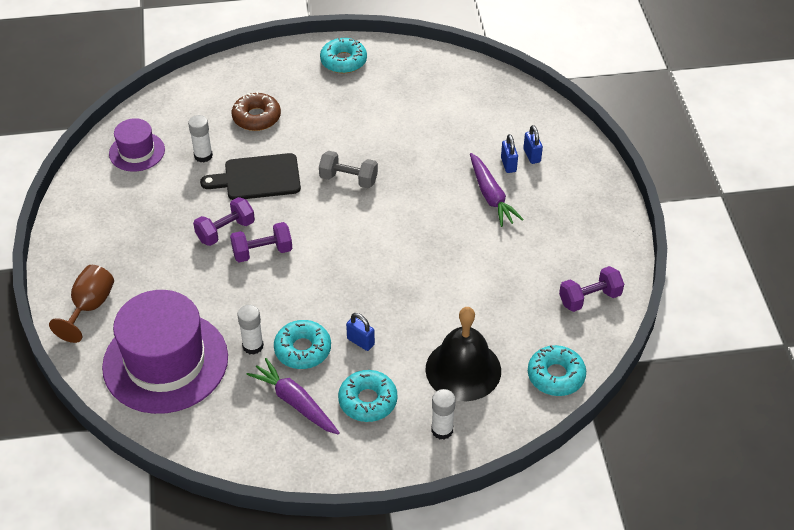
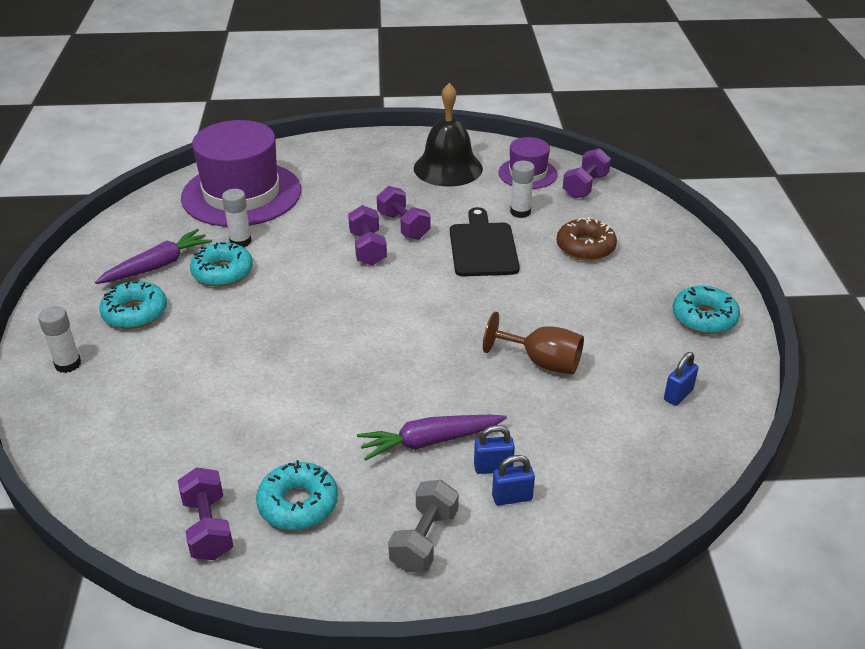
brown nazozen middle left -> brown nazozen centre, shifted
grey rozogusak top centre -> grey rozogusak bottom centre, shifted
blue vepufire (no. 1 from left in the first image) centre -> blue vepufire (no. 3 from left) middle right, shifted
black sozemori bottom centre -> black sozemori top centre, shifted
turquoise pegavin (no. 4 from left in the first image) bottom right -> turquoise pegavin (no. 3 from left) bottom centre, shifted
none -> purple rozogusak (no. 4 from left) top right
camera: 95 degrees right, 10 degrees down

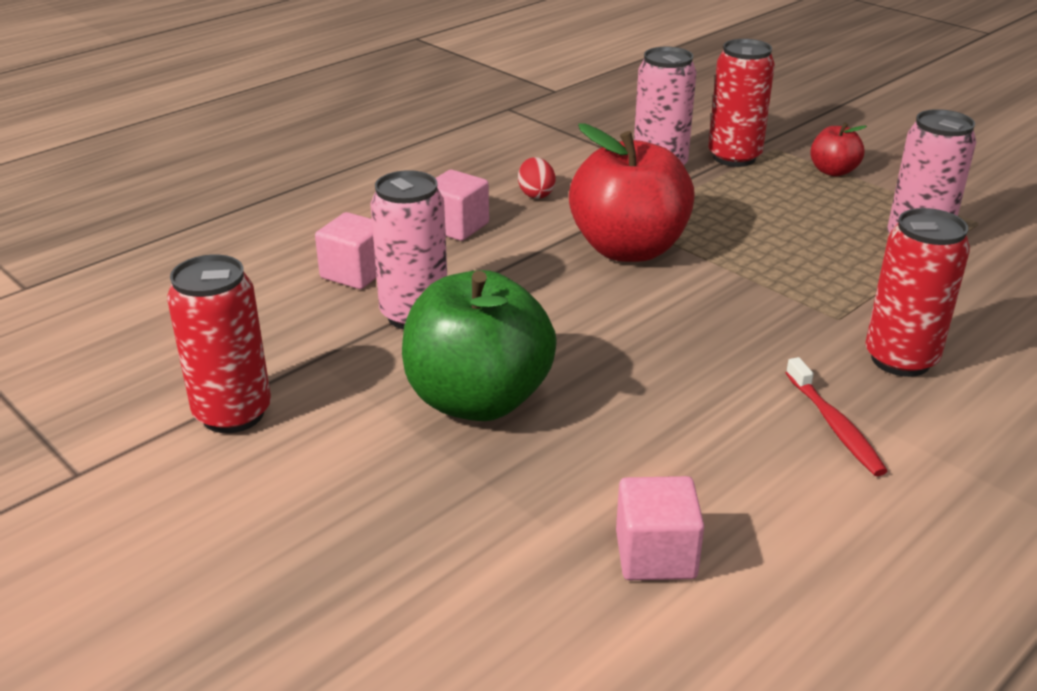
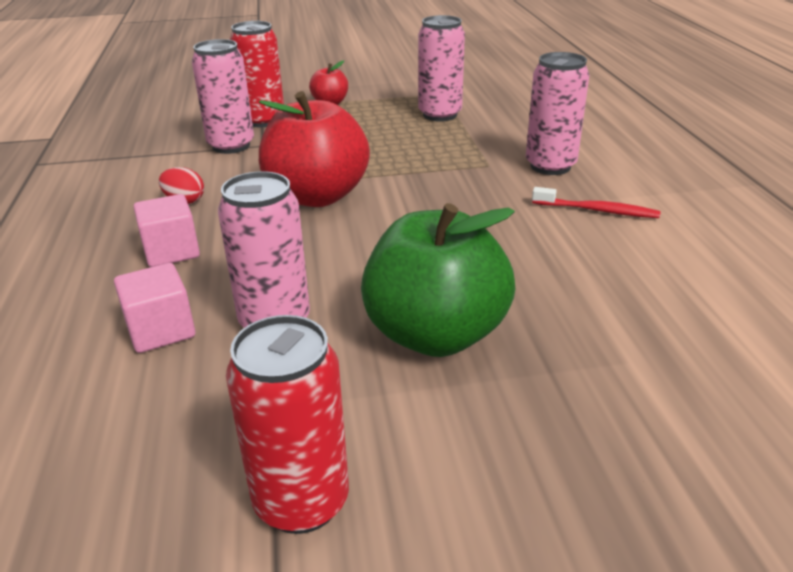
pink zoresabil (no. 3 from left) bottom centre -> none
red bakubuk (no. 3 from left) middle right -> pink bakubuk (no. 4 from left) top right
camera: 55 degrees left, 0 degrees up

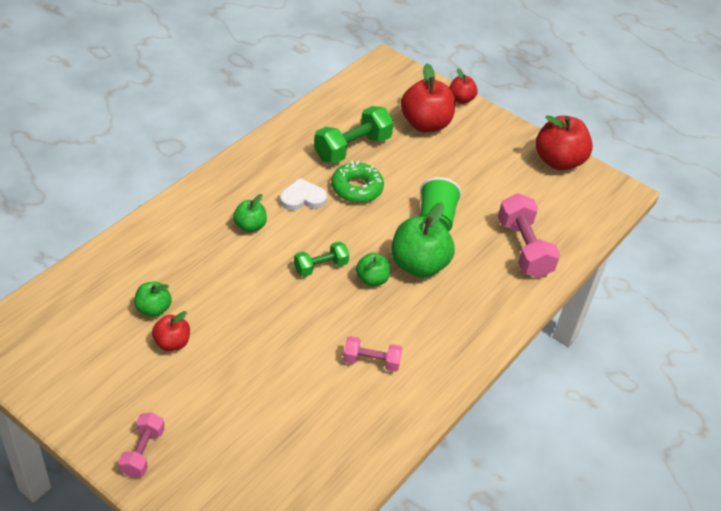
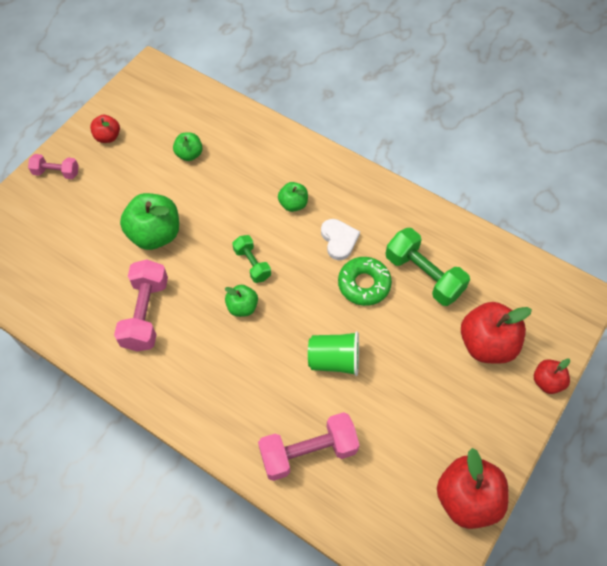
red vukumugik (no. 1 from left) middle left -> red vukumugik (no. 1 from left) top left, shifted
pink rozogusak (no. 2 from left) bottom centre -> pink rozogusak (no. 2 from left) middle left, x1.71
green vukumugik (no. 4 from left in the first image) centre -> green vukumugik (no. 1 from left) middle left, shifted
camera: 90 degrees right, 15 degrees up

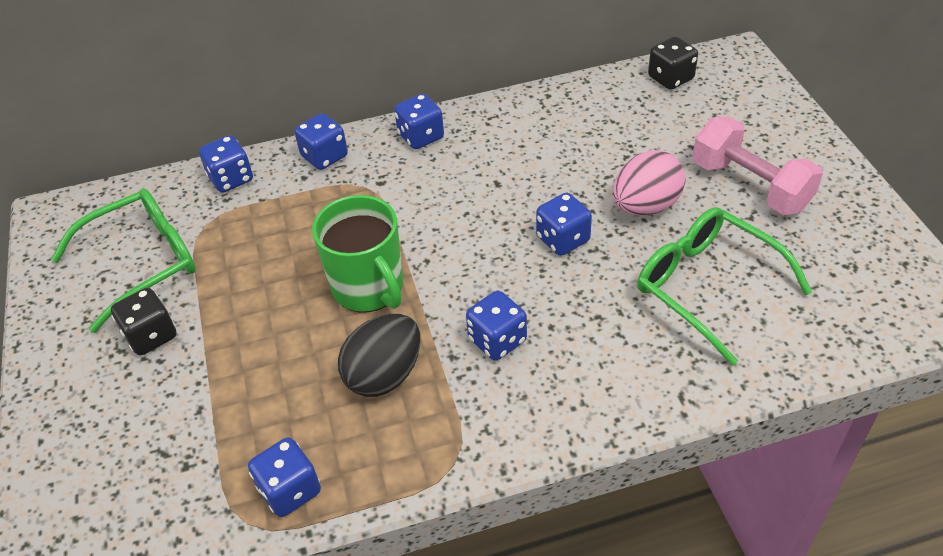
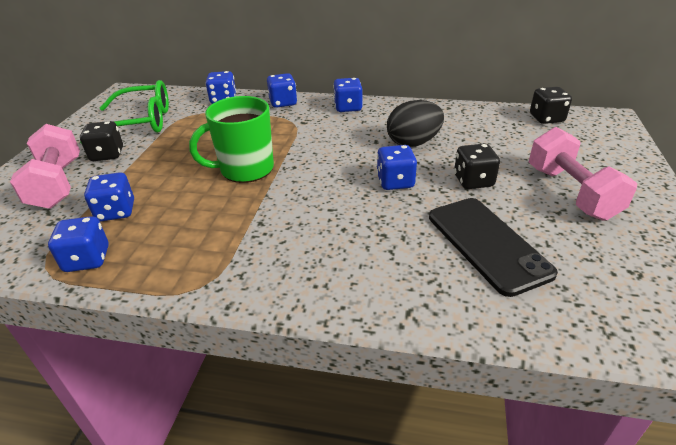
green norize centre -> green norize top centre, 75 degrees clockwise
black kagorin centre -> black kagorin top centre, shifted
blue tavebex (no. 5 from left in the first image) centre -> blue tavebex (no. 2 from left) middle left, shifted
pink kagorin top right -> black tavebex (no. 2 from left) middle right
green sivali (no. 2 from left) middle right -> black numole middle right
none -> pink rozogusak (no. 1 from left) middle left
camera: 25 degrees right, 10 degrees down

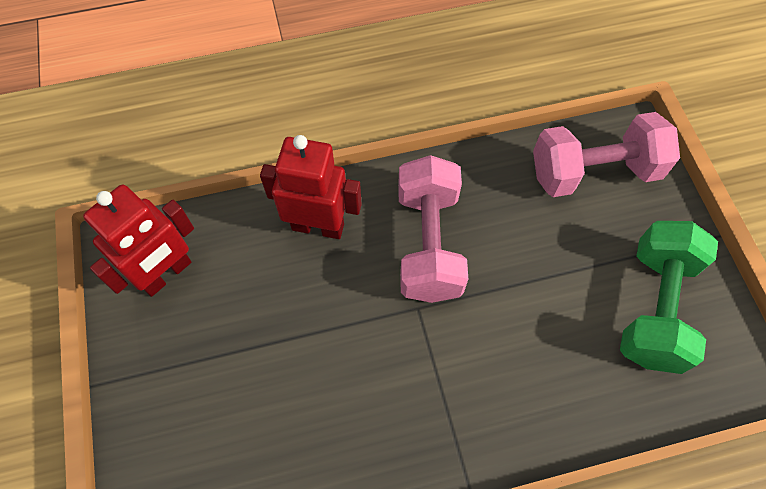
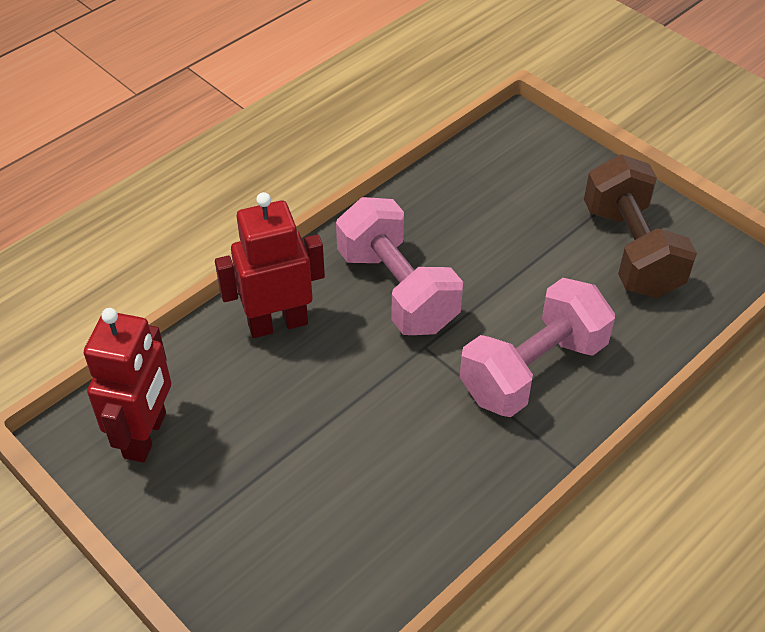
pink rozogusak (no. 2 from left) top right -> pink rozogusak (no. 2 from left) middle right, shifted
green rozogusak middle right -> brown rozogusak middle right
camera: 30 degrees left, 15 degrees down

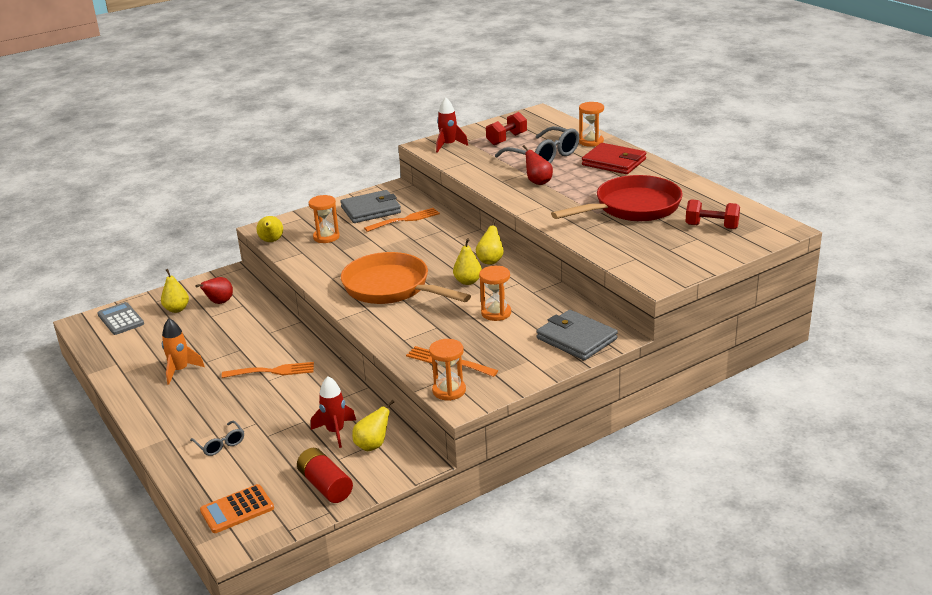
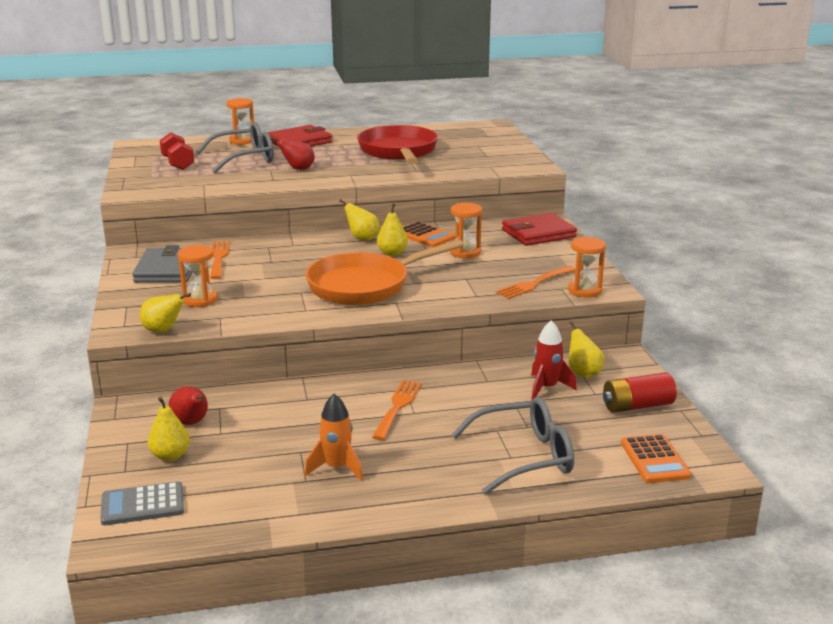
grey sivali (no. 1 from left in the first image) bottom left -> grey sivali (no. 2 from left) bottom centre, x1.97
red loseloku (no. 2 from left) top centre -> none
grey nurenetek (no. 2 from left) centre -> red nurenetek (no. 2 from left) centre
red rozogusak (no. 2 from left) middle right -> none
none -> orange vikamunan (no. 1 from left) centre
camera: 70 degrees left, 5 degrees down

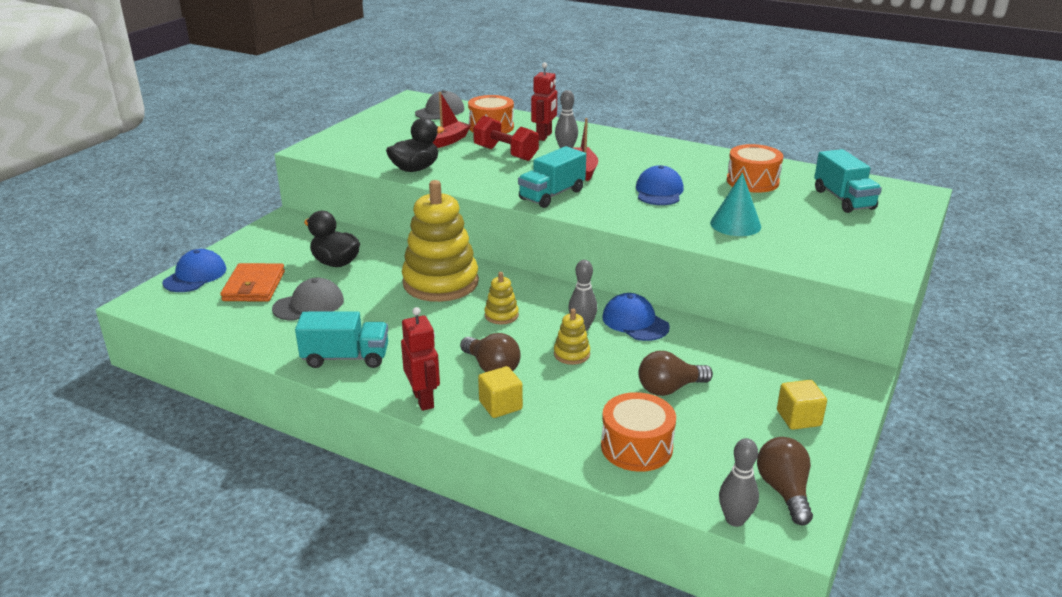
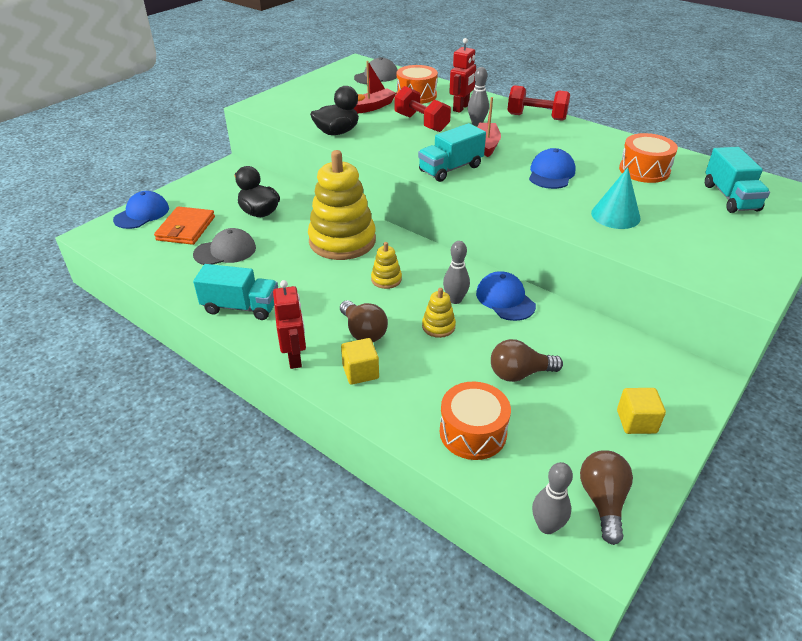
none -> red rozogusak (no. 2 from left) top right
camera: 10 degrees right, 10 degrees up

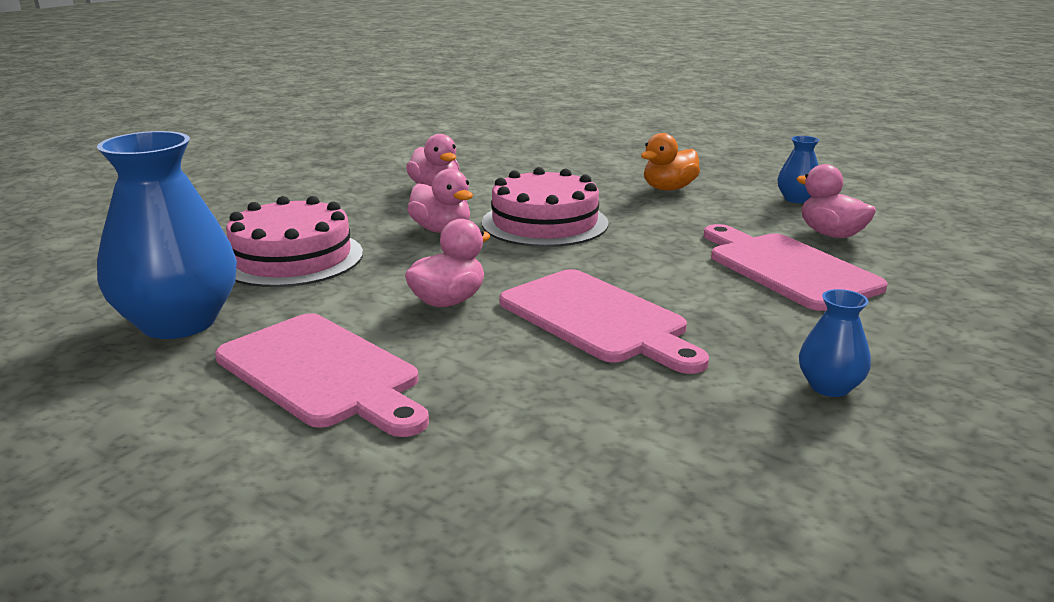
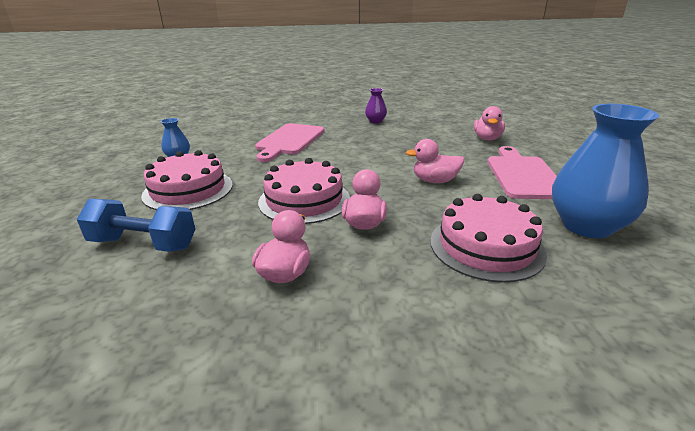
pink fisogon (no. 2 from left) centre -> none
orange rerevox top centre -> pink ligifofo (no. 1 from left) middle left
pink rerevox (no. 4 from left) middle right -> pink rerevox (no. 4 from left) top right, shifted
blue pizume (no. 3 from left) middle right -> purple pizume top centre
none -> blue rozogusak middle left
camera: 130 degrees left, 5 degrees up

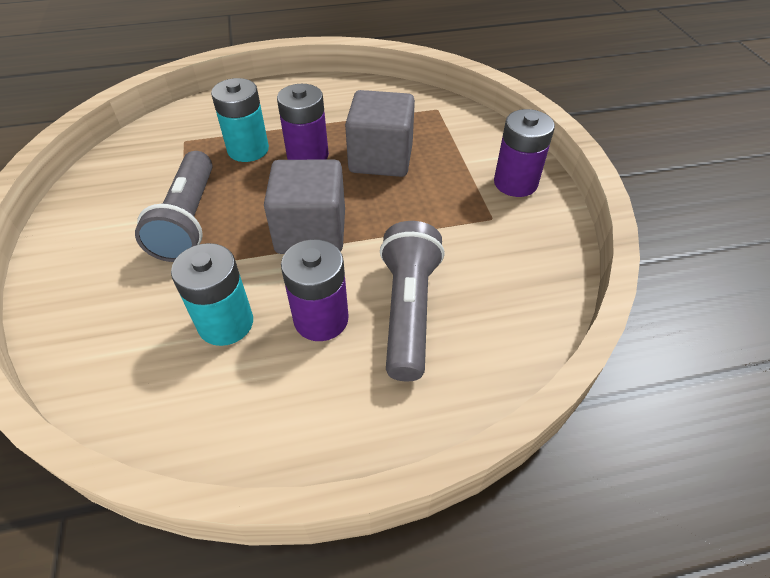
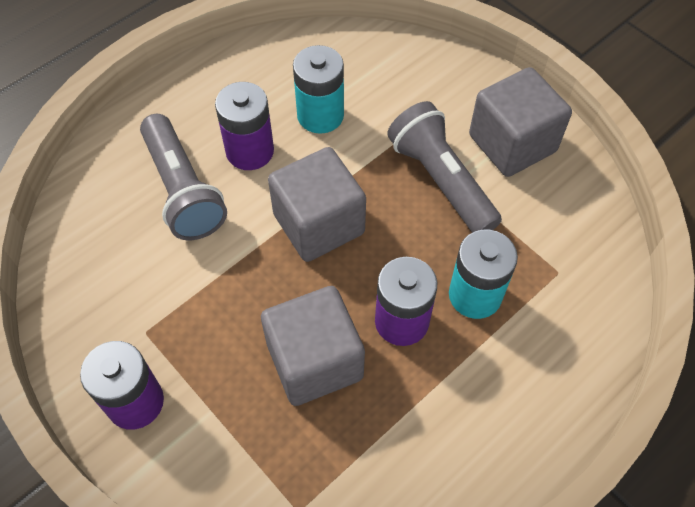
none -> grey zoresabil (no. 3 from left) top right
camera: 150 degrees right, 10 degrees up

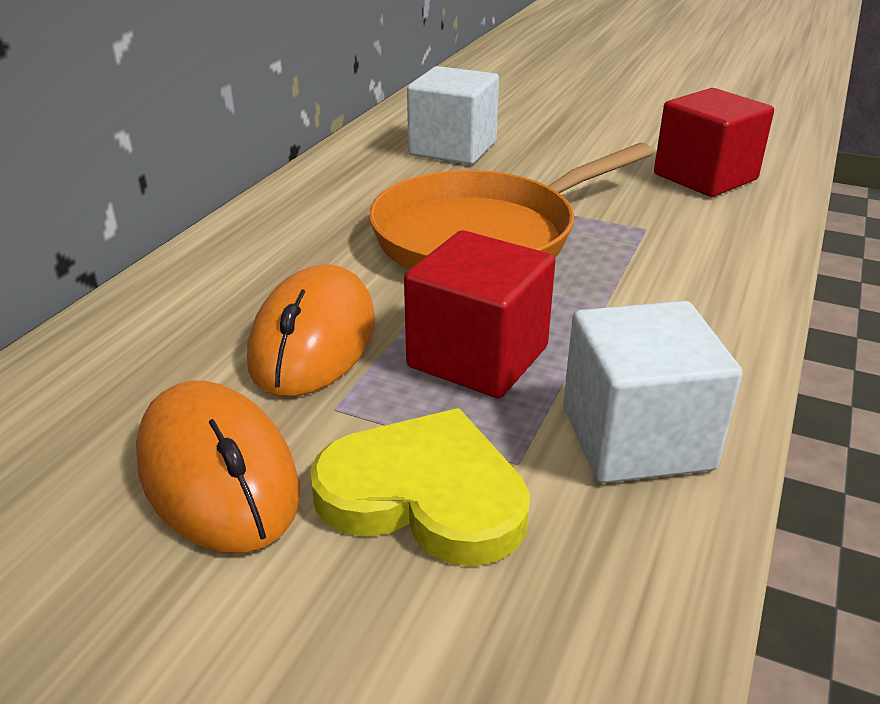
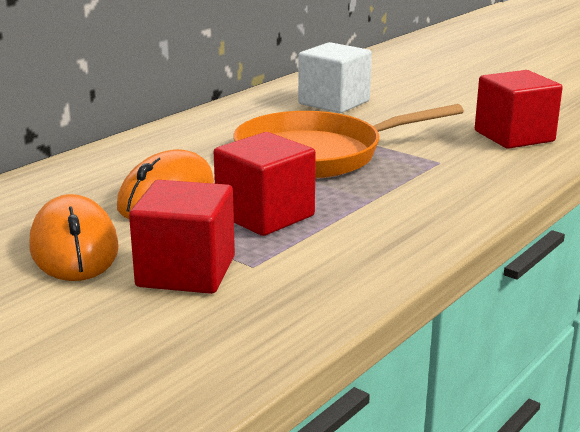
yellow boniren bottom centre -> red zoresabil (no. 1 from left) middle left
white zoresabil (no. 2 from left) middle right -> none
camera: 15 degrees right, 10 degrees down

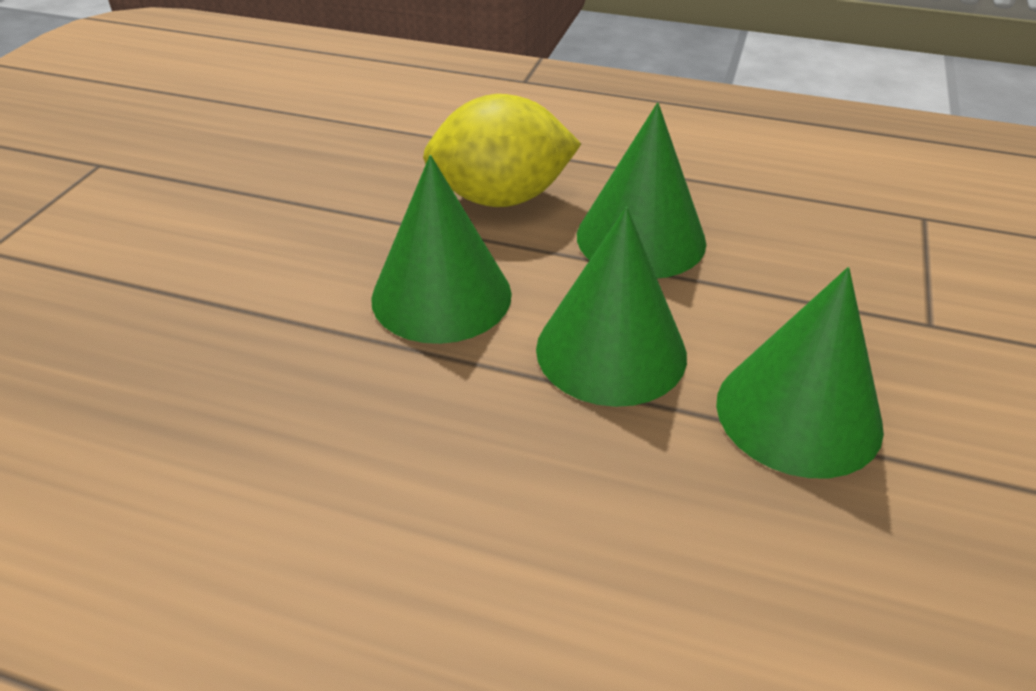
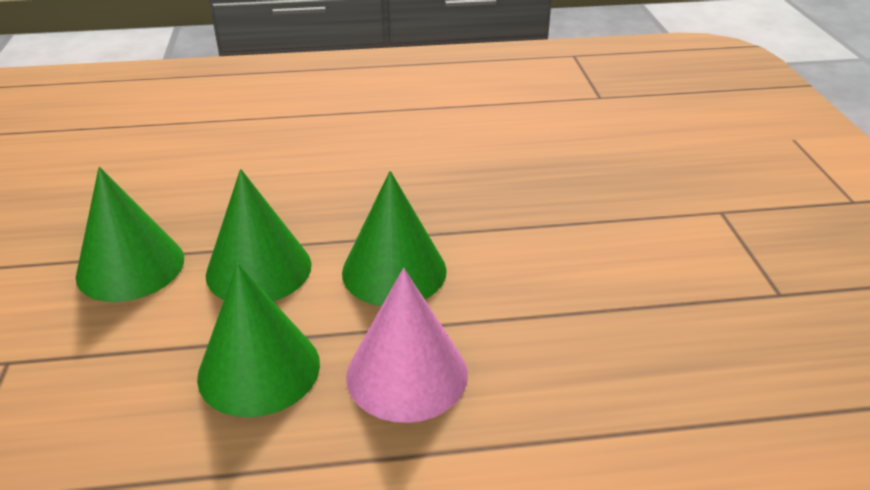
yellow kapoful top centre -> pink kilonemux bottom centre
camera: 155 degrees right, 5 degrees down

